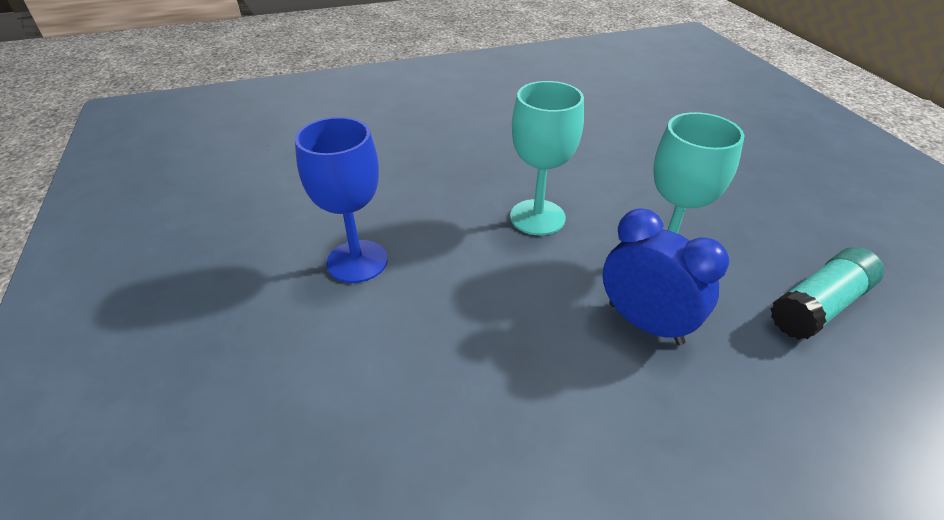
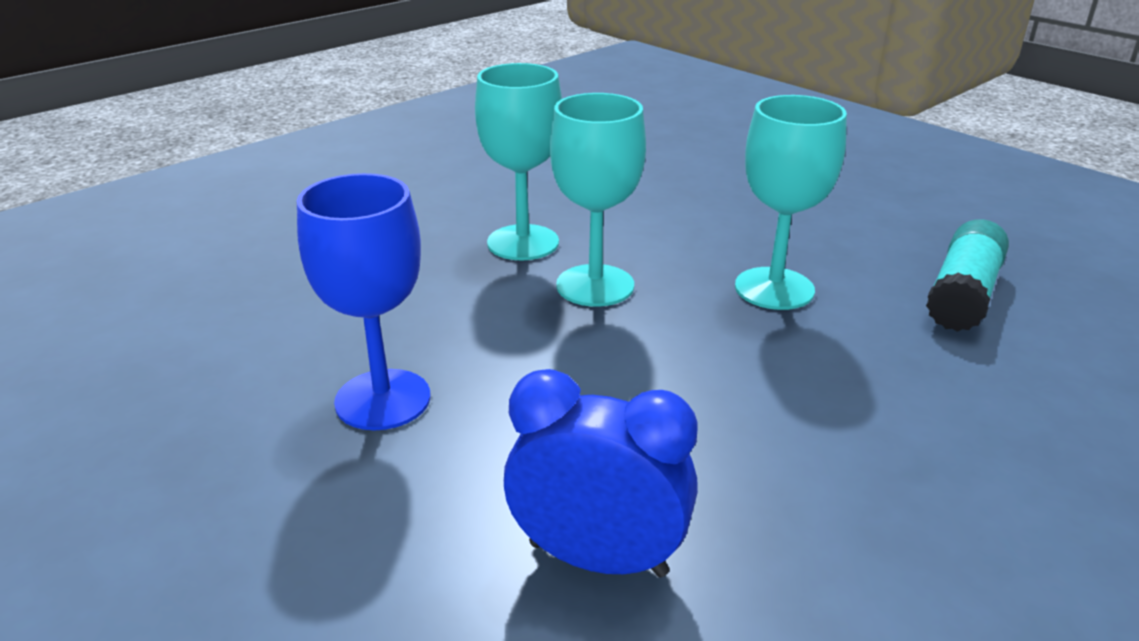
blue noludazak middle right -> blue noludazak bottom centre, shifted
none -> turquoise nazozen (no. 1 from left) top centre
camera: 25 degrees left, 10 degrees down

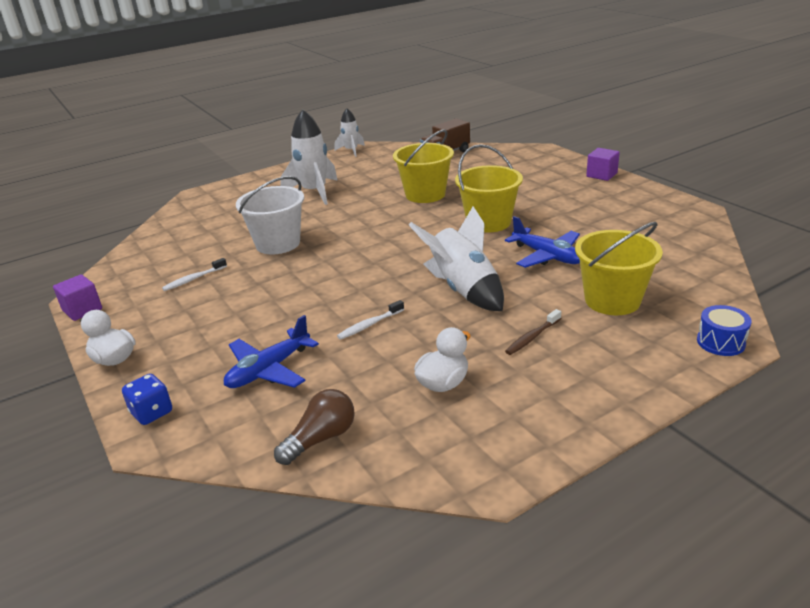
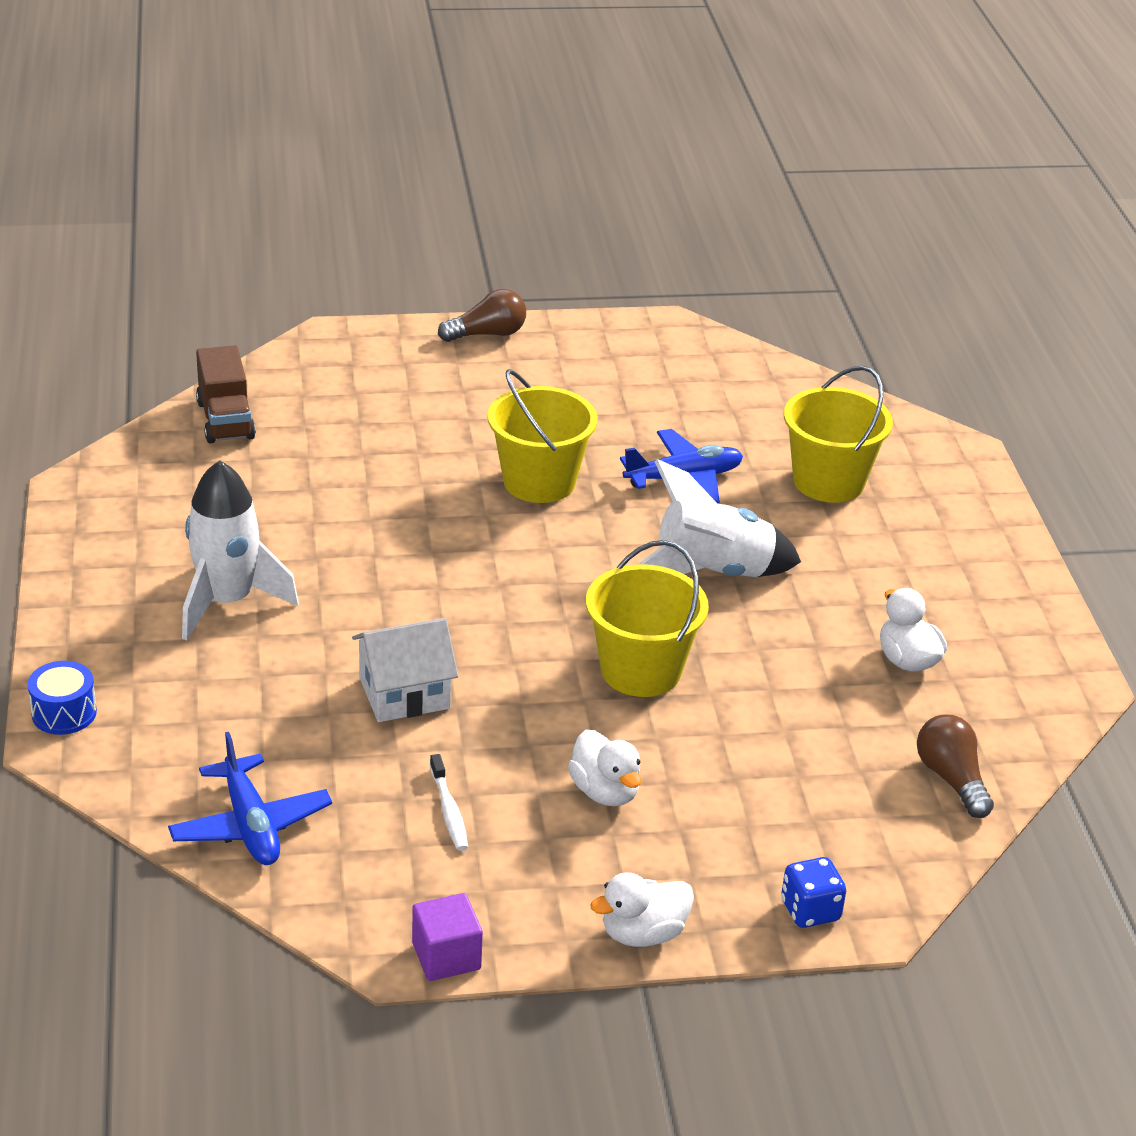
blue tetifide (no. 1 from left) centre -> blue tetifide (no. 1 from left) bottom left, shifted
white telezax centre -> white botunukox centre
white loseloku (no. 2 from left) top centre -> none
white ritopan (no. 2 from left) centre -> none
yellow telezax (no. 1 from left in the first image) top centre -> yellow telezax (no. 2 from left) centre, shifted
brown ritopan centre -> none
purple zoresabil (no. 2 from left) top right -> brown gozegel (no. 1 from left) top centre
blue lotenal middle right -> blue lotenal middle left, shifted
none -> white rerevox (no. 1 from left) bottom centre
camera: 70 degrees left, 5 degrees up

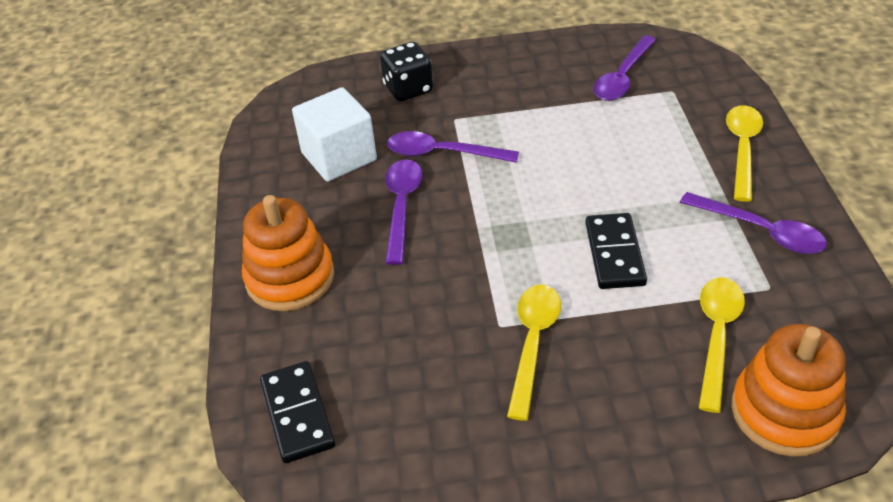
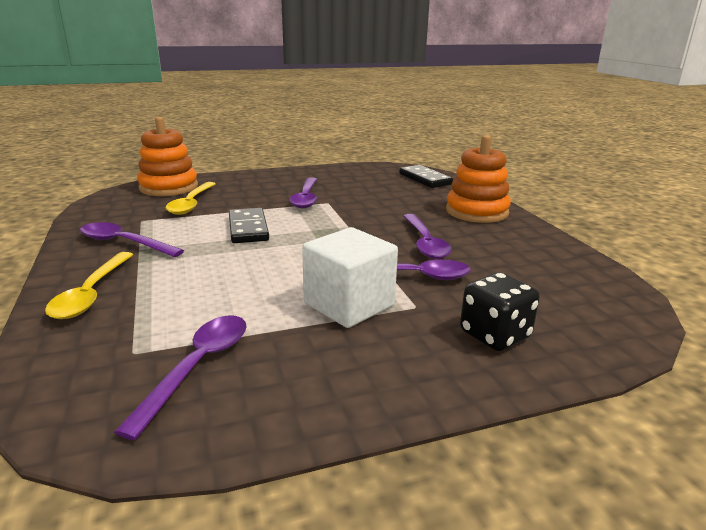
white zoresabil top centre -> white zoresabil centre, shifted
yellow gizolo (no. 1 from left) bottom centre -> purple gizolo (no. 3 from left) centre
camera: 165 degrees right, 20 degrees down

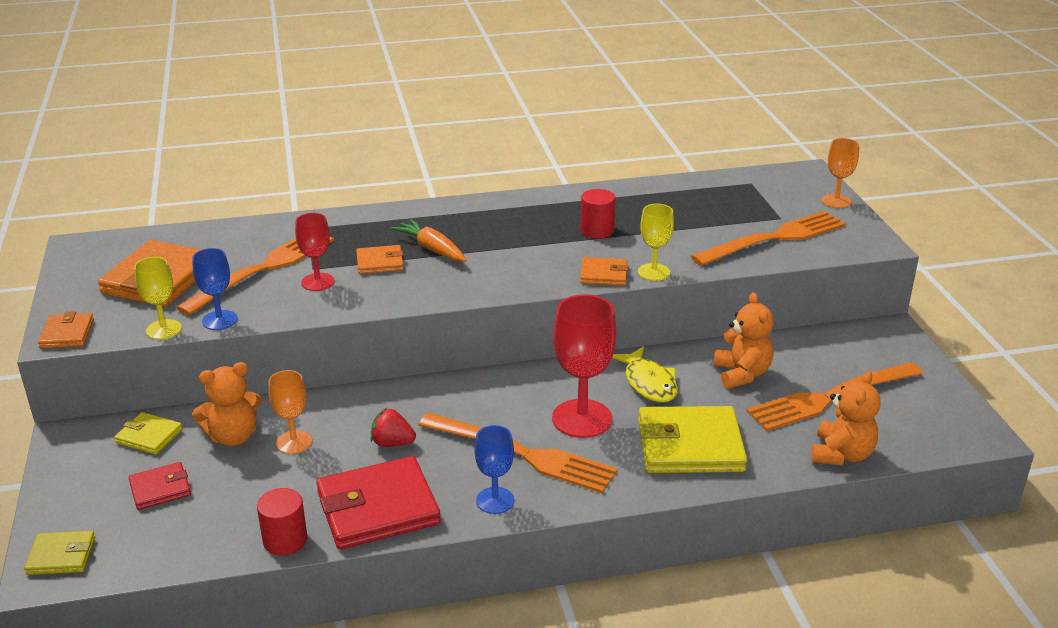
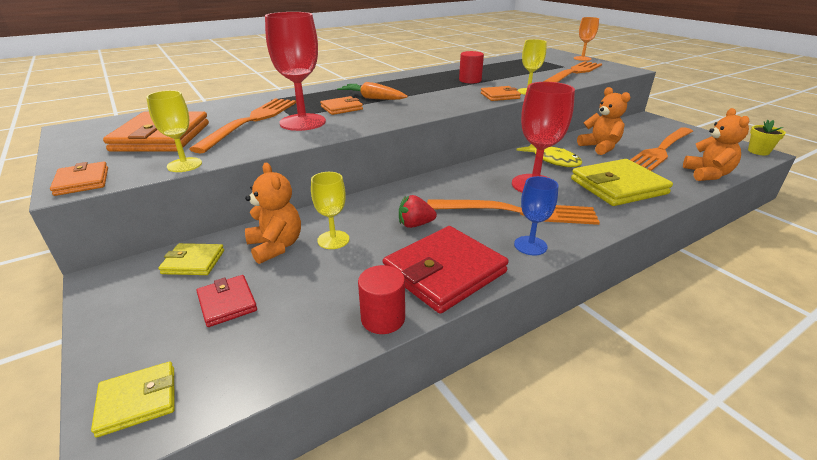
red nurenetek (no. 1 from left) bottom left -> red nurenetek (no. 1 from left) middle left, 75 degrees counterclockwise
blue nazozen (no. 1 from left) middle left -> none
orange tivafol (no. 1 from left) middle left -> orange tivafol (no. 1 from left) centre, 75 degrees counterclockwise
orange nazozen (no. 1 from left) middle left -> yellow nazozen (no. 2 from left) centre
red nazozen (no. 1 from left) middle left -> red nazozen (no. 1 from left) top centre, x1.72
none -> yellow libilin top right
camera: 20 degrees left, 0 degrees up

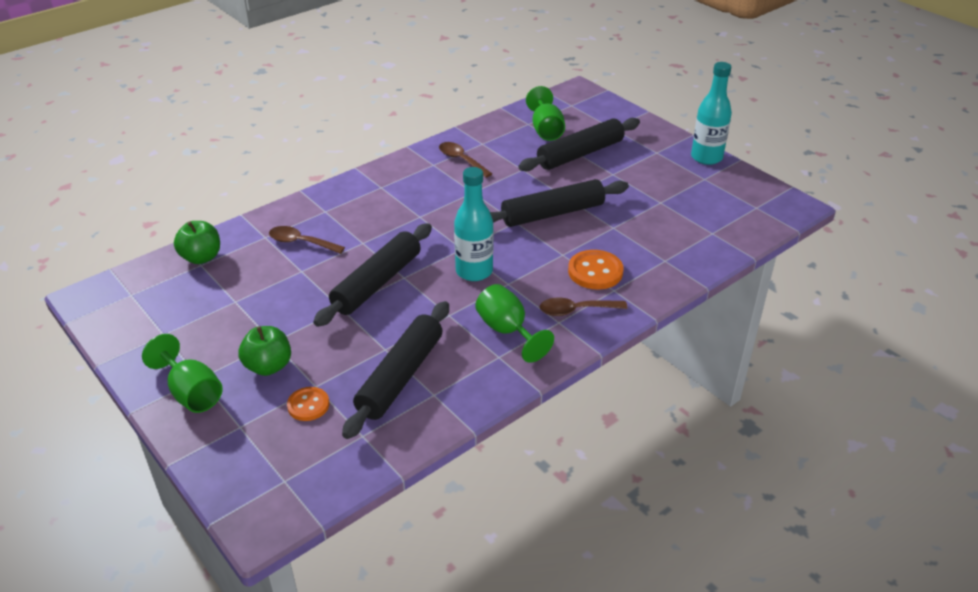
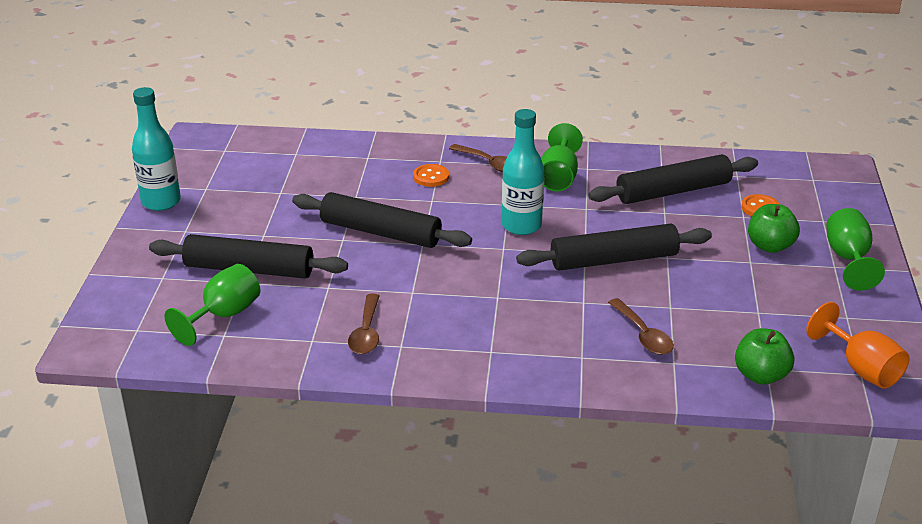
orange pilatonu (no. 2 from left in the first image) centre -> orange pilatonu (no. 1 from left) centre, x0.65
none -> orange nazozen middle right
camera: 135 degrees left, 5 degrees down

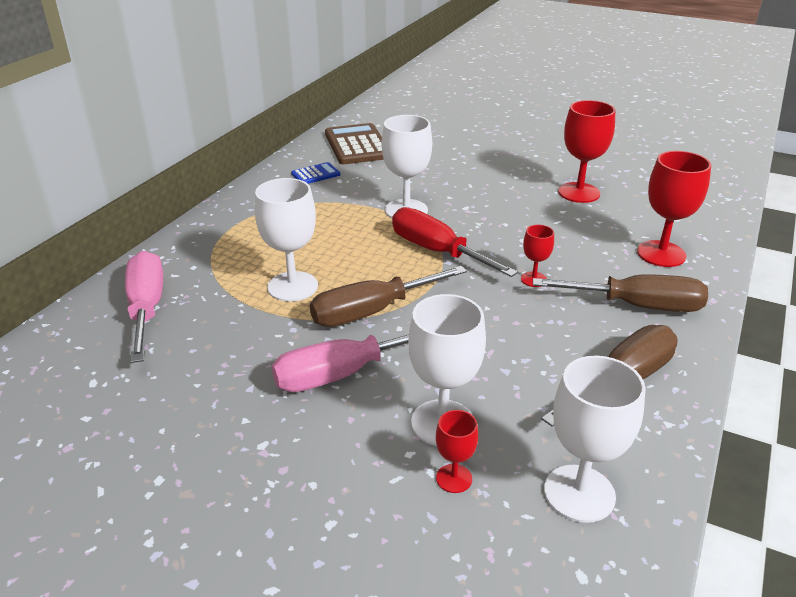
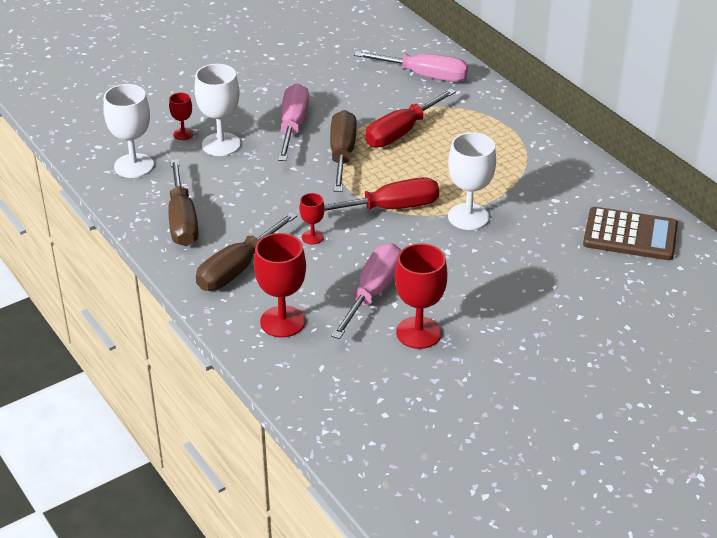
white nazozen (no. 1 from left) centre -> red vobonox (no. 2 from left) top centre
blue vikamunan top centre -> none
none -> pink vobonox (no. 2 from left) centre
camera: 120 degrees right, 5 degrees up

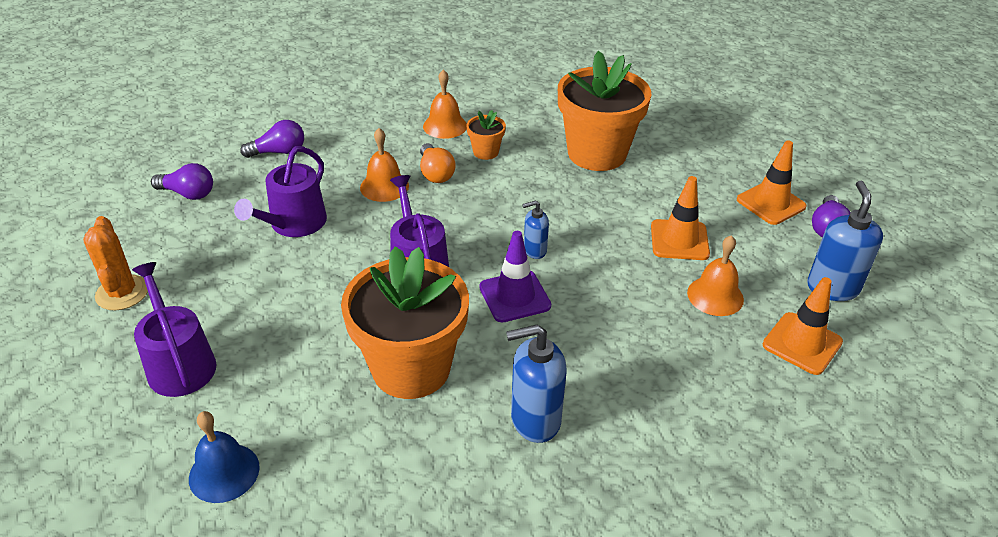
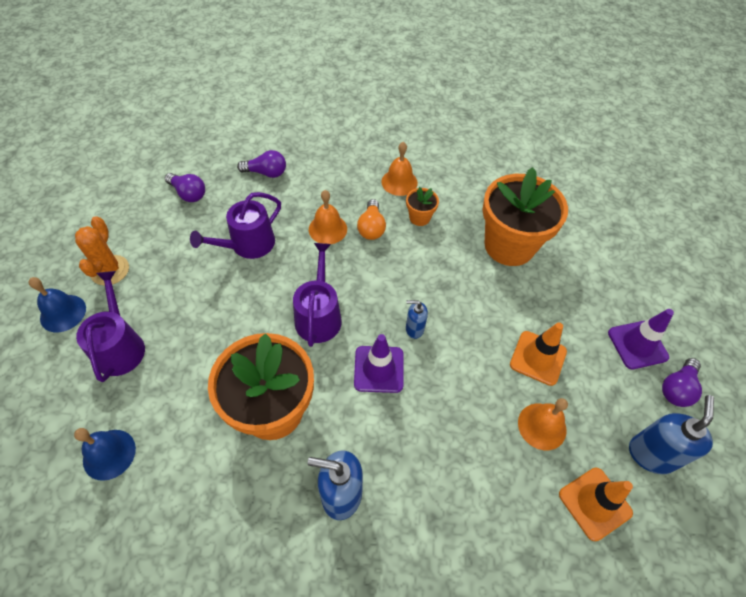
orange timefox (no. 2 from left) middle right -> purple timefox (no. 2 from left) middle right
none -> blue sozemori (no. 1 from left) middle left
camera: 20 degrees right, 15 degrees up

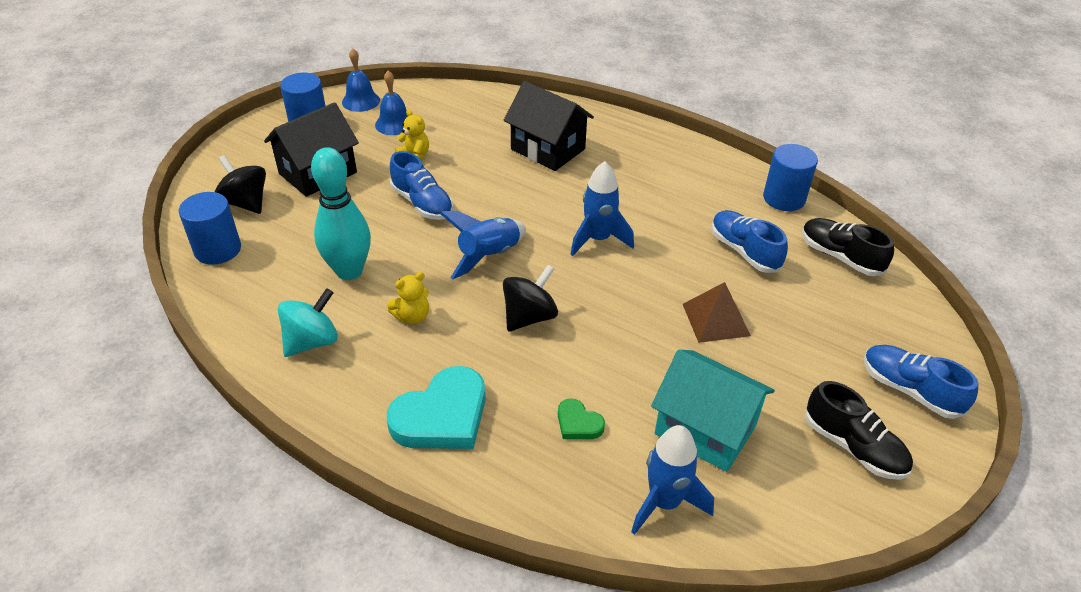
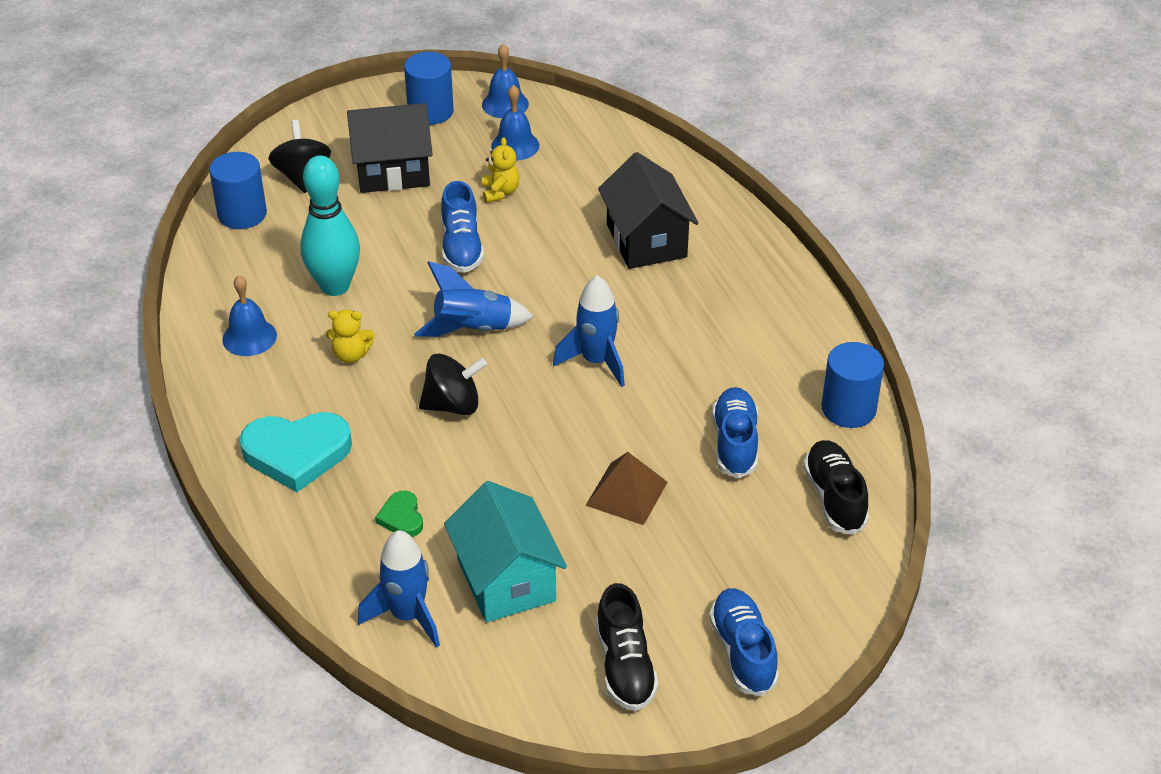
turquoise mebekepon middle left -> blue sozemori (no. 1 from left) middle left
camera: 35 degrees right, 0 degrees up

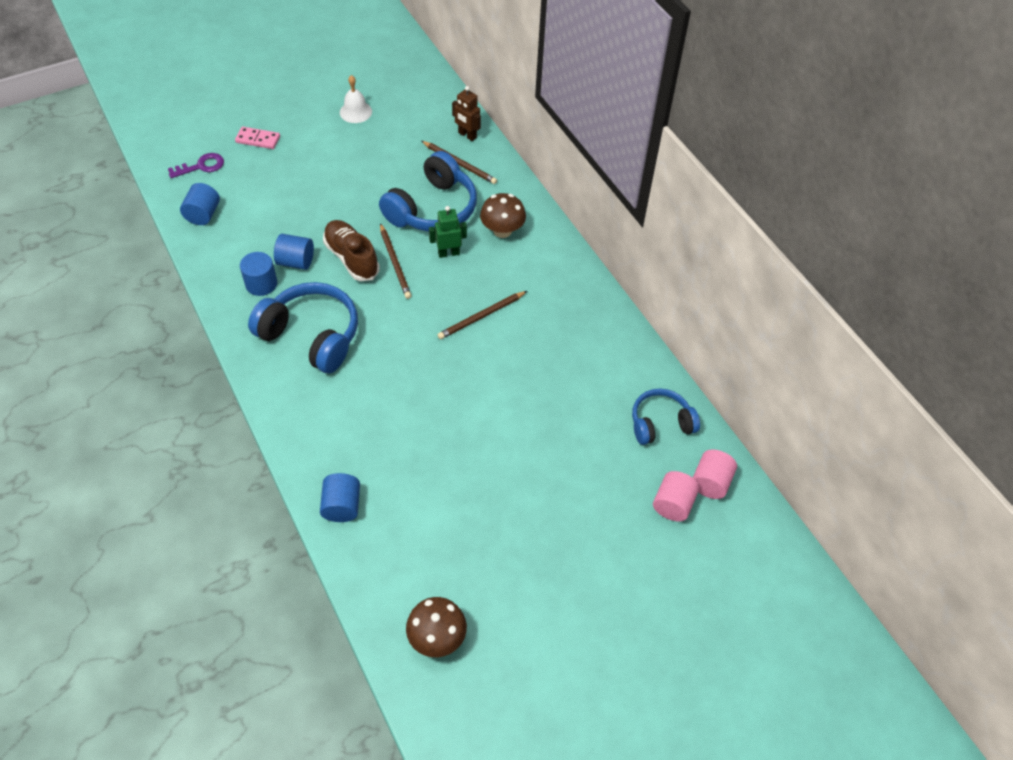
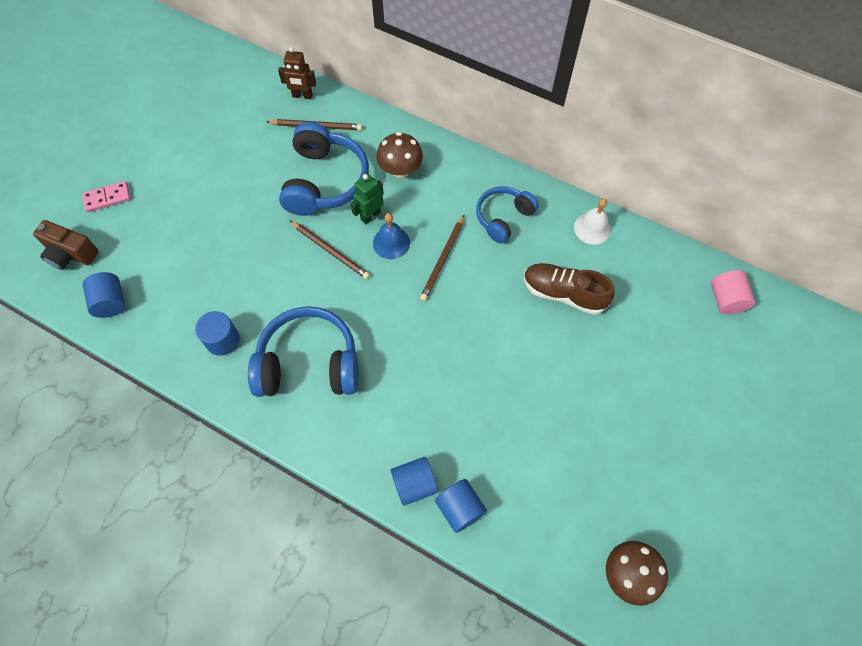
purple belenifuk top left -> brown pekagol middle left
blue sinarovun (no. 3 from left) top left -> blue sinarovun (no. 3 from left) bottom centre, shifted
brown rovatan top centre -> brown rovatan centre, shifted
white sozemori top centre -> white sozemori middle right, shifted
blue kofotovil (no. 3 from left) centre -> blue kofotovil (no. 3 from left) top centre, shifted
pink sinarovun (no. 1 from left) middle right -> none
none -> blue sozemori centre
camera: 30 degrees left, 10 degrees up

